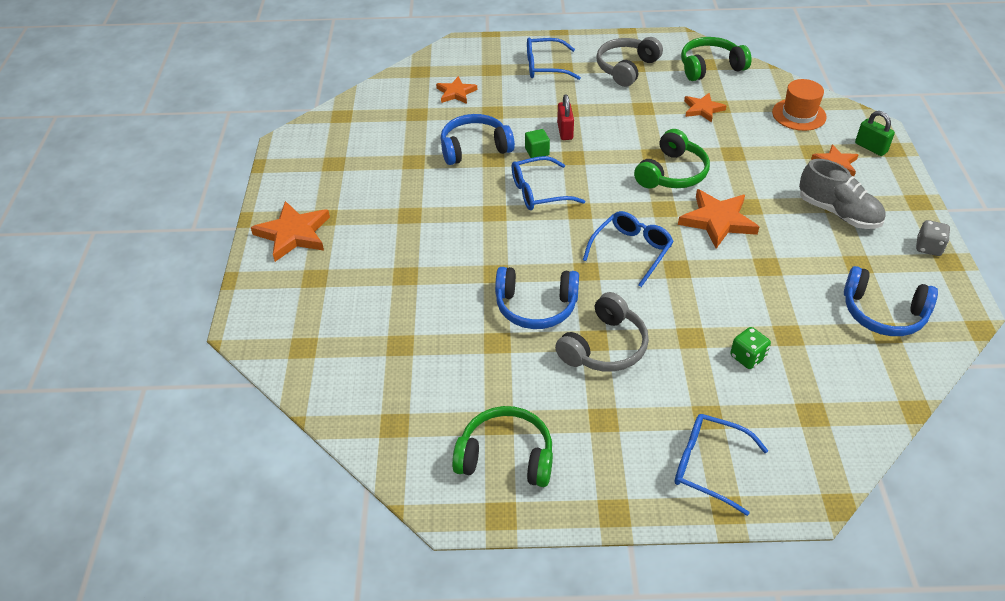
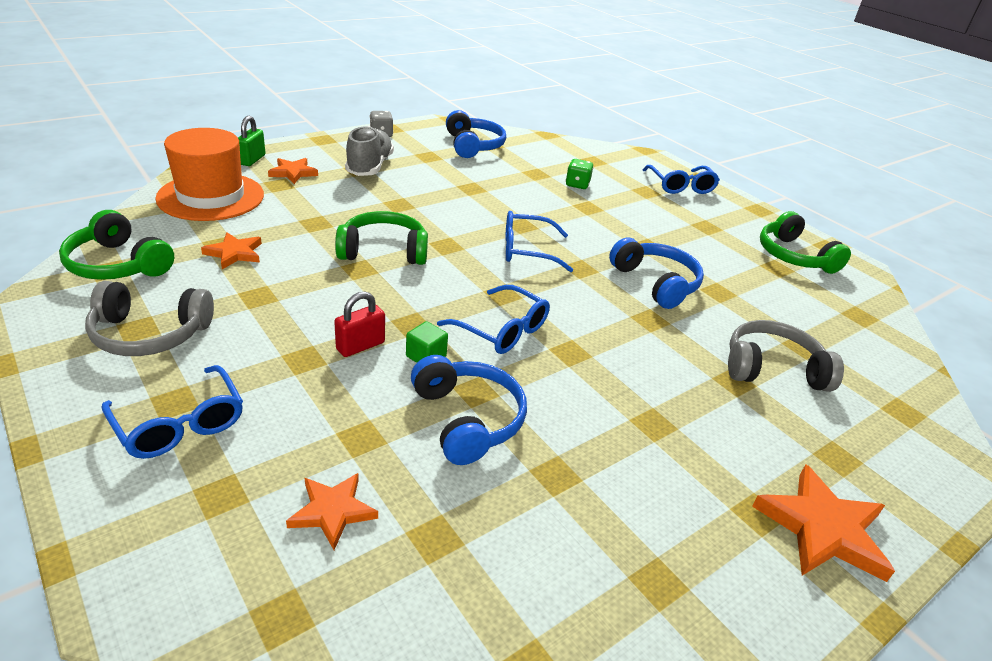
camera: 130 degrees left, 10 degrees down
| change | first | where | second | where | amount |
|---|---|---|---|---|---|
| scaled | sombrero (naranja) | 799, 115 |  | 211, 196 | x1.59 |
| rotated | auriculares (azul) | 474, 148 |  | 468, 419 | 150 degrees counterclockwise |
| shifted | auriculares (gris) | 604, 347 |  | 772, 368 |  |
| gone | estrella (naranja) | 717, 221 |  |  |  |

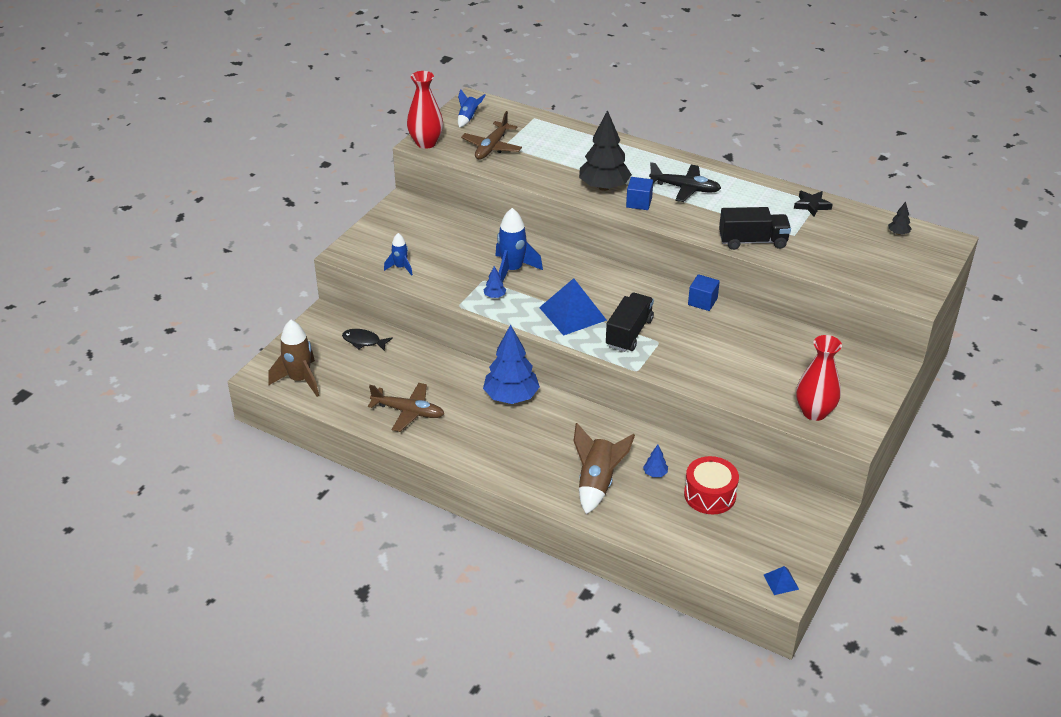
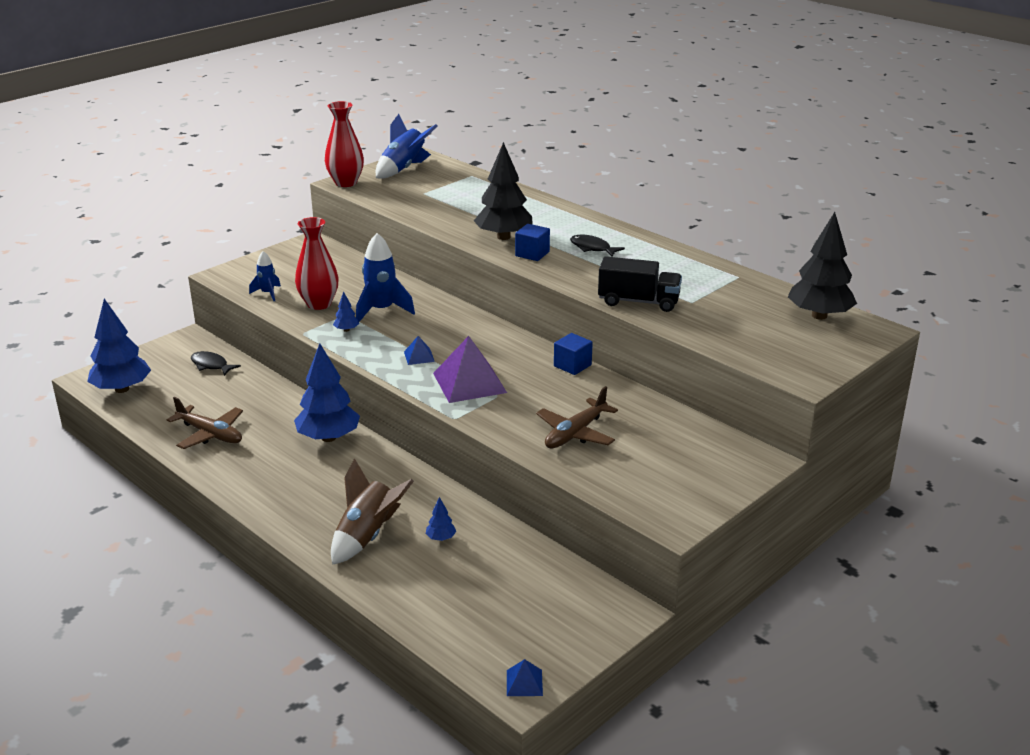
camera: 15 degrees right, 10 degrees down
| change | first | where | second | where | amount |
|---|---|---|---|---|---|
| swapped | cohete (marrón) | 300, 380 | árbol (azul) | 122, 389 |  |
| shifted | florero (rojo) | 814, 412 |  | 319, 304 |  |
| scaled | cohete (azul) | 468, 118 |  | 404, 169 | x1.76 |
| scaled | pirámide (azul) | 572, 314 |  | 419, 356 | x0.47 |
| swapped | camión (negro) | 629, 333 | pirámide (morado) | 469, 382 |  |
| shifted | avión (marrón) | 492, 147 |  | 575, 433 |  |
| swapped | avión (negro) | 685, 188 | pez (negro) | 592, 248 |  |
| scaled | árbol (negro) | 898, 233 |  | 819, 315 | x2.38 |
| gone | tambor (rojo) | 710, 495 |  |  |  |
| gone | estrella (negro) | 812, 205 |  |  |  |

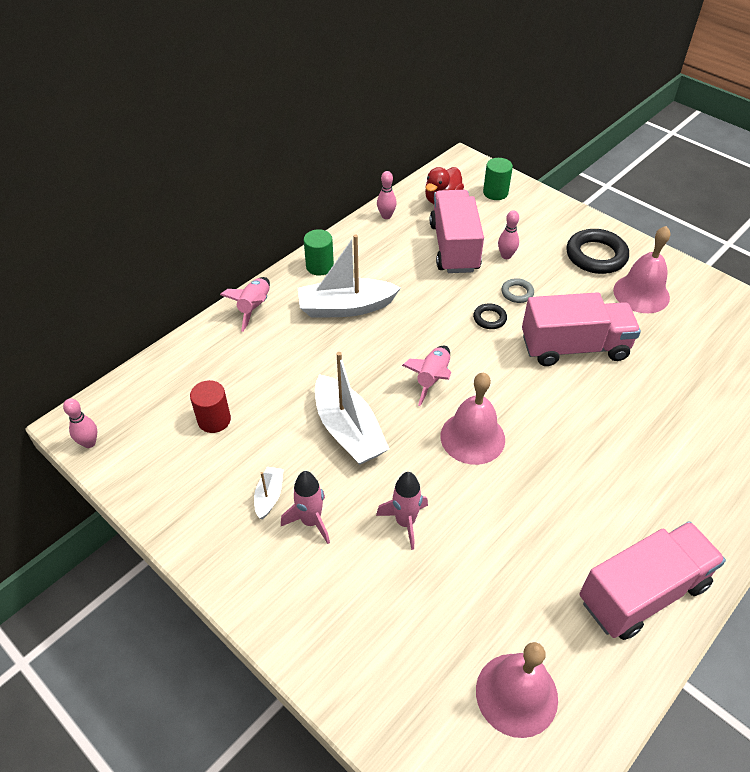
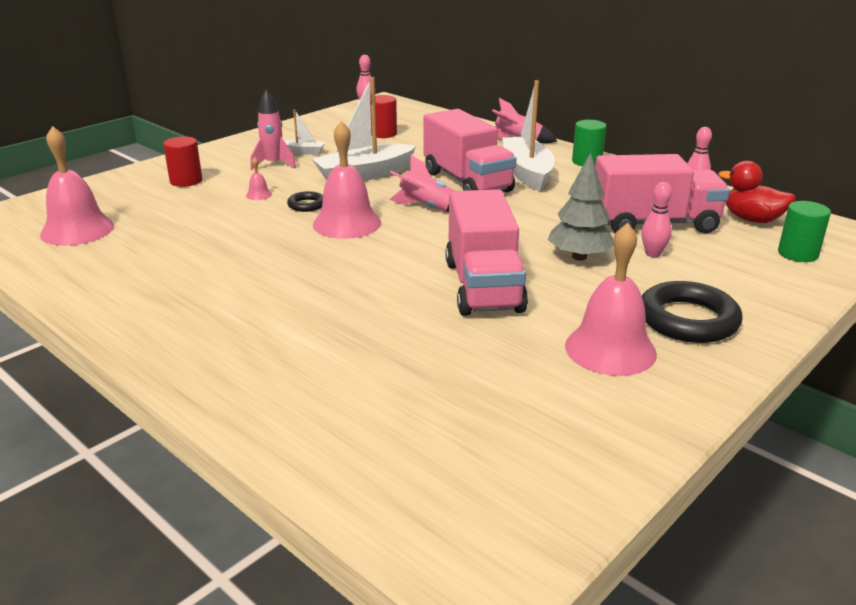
camera: 90 degrees right, 20 degrees down
| change | first | where | second | where | amount |
|---|---|---|---|---|---|
| new |  |  | cilindro (rojo) | 186, 181 |  |
| swapped | cohete (rosa) | 405, 522 | campana (rosa) | 258, 195 |  |
| shifted | anillo (negro) | 489, 318 |  | 306, 205 |  |
| shifted | camión (rosa) | 642, 592 |  | 467, 182 |  |
| swapped | anillo (gris) | 517, 293 | árbol (gris) | 579, 257 |  |

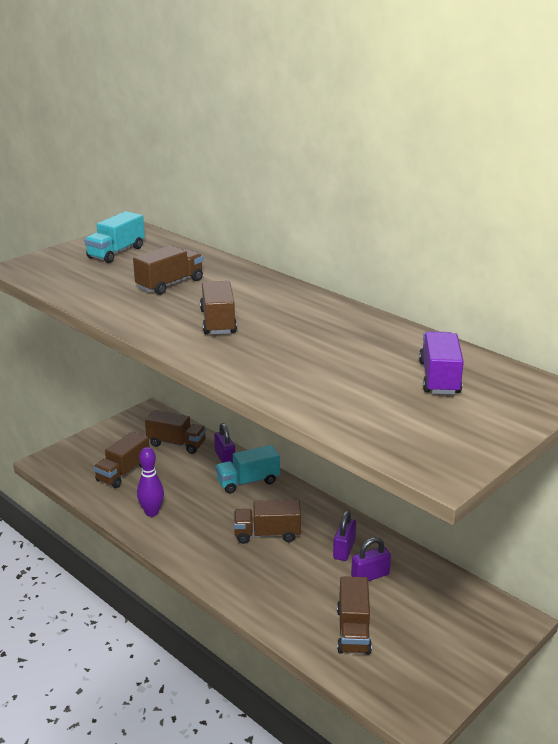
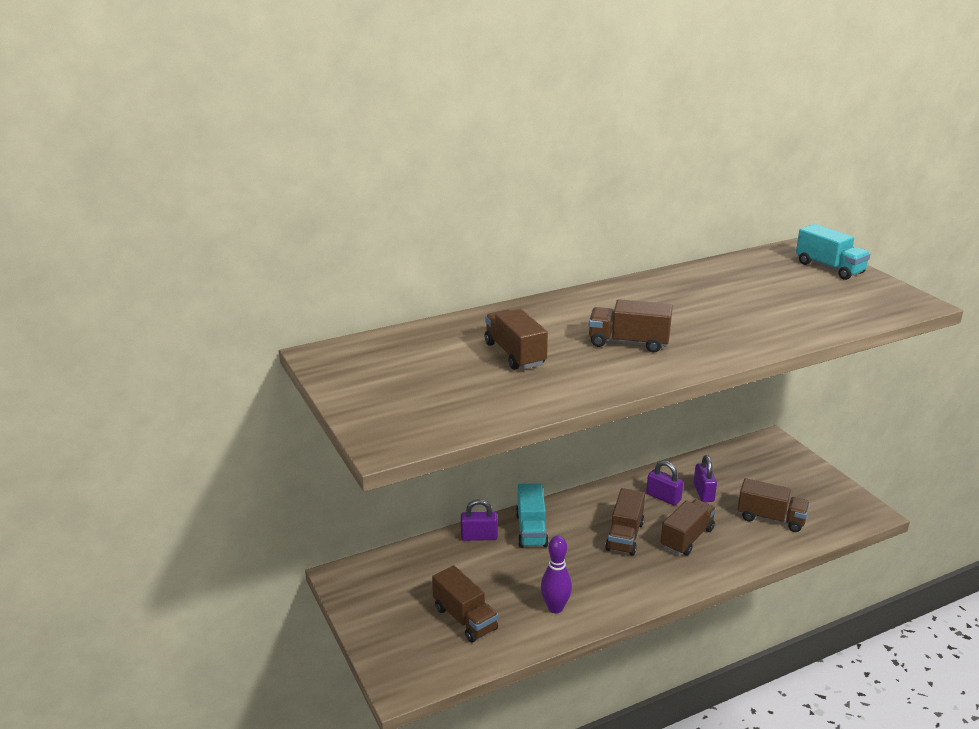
camera: 70 degrees left, 0 degrees up
| change | first | where | second | where | amount |
|---|---|---|---|---|---|
| shifted | camión (marrón) | 176, 444 |  | 687, 538 |  |
| shifted | camión (turquesa) | 116, 252 |  | 829, 268 |  |
| gone | camión (morado) | 439, 378 |  |  |  |

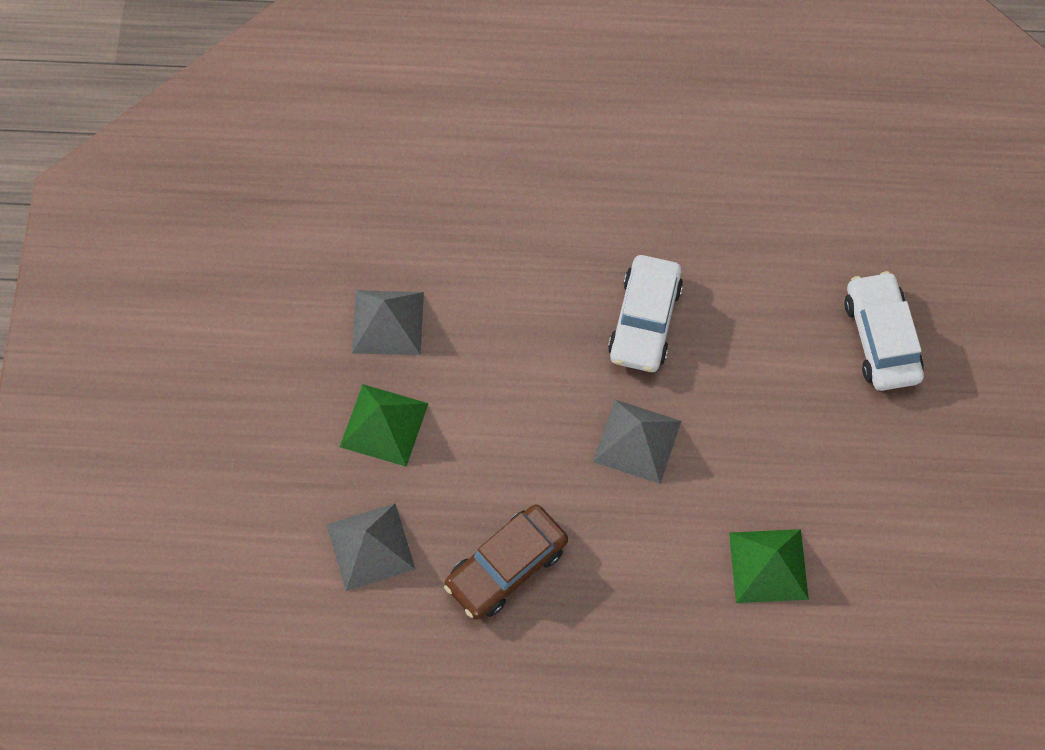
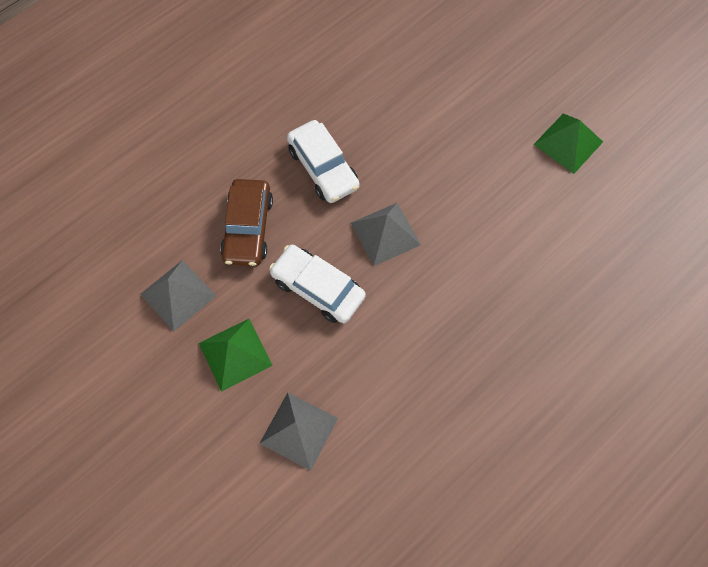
camera: 45 degrees left, 0 degrees up
| change | first | where | second | where | amount |
|---|---|---|---|---|---|
| shifted | coche (marrón) | 506, 566 |  | 248, 228 |  |
| shifted | coche (blanco) | 881, 338 |  | 318, 288 |  |
| shifted | pirámide (verde) | 768, 565 |  | 568, 143 |  |

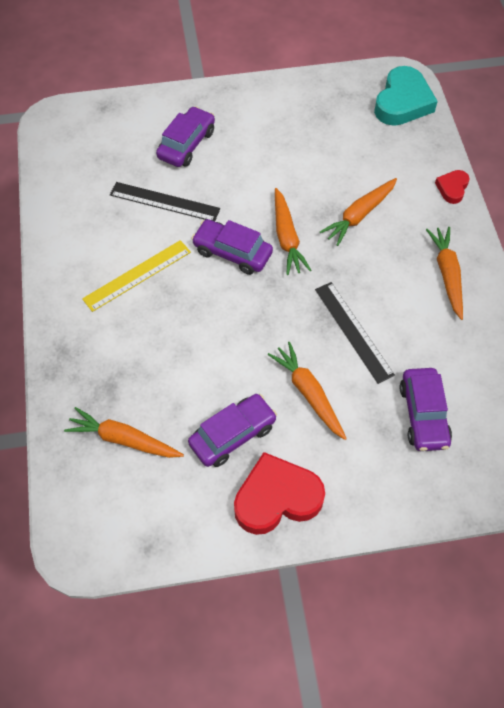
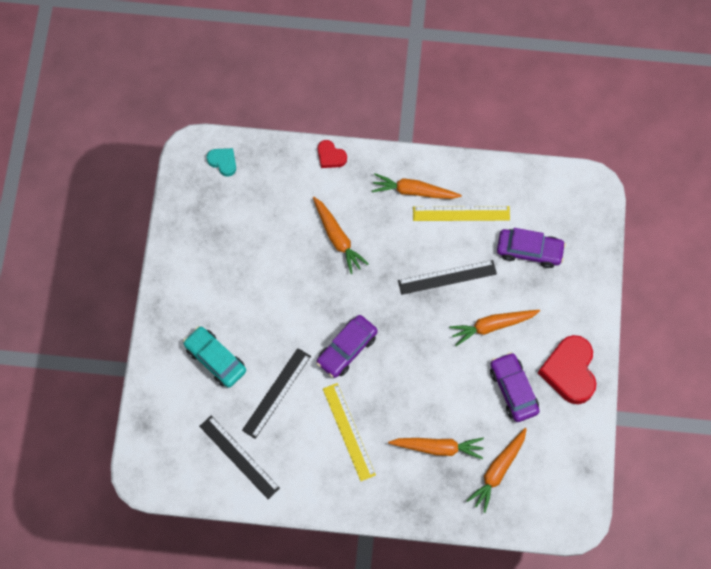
camera: 75 degrees left, 10 degrees up
| change | first | where | second | where | amount |
|---|---|---|---|---|---|
| repainted | coche (morado) | 186, 144 | coche (turquesa) | 215, 359 |  |
| new |  |  | regla (negro) | 239, 457 |  |
| scaled | corazón (turquesa) | 402, 102 |  | 223, 162 | x0.51 |
| shifted | zanahoria (naranja) | 286, 237 |  | 438, 447 |  |
| new |  |  | regla (amarillo) | 461, 213 |  |

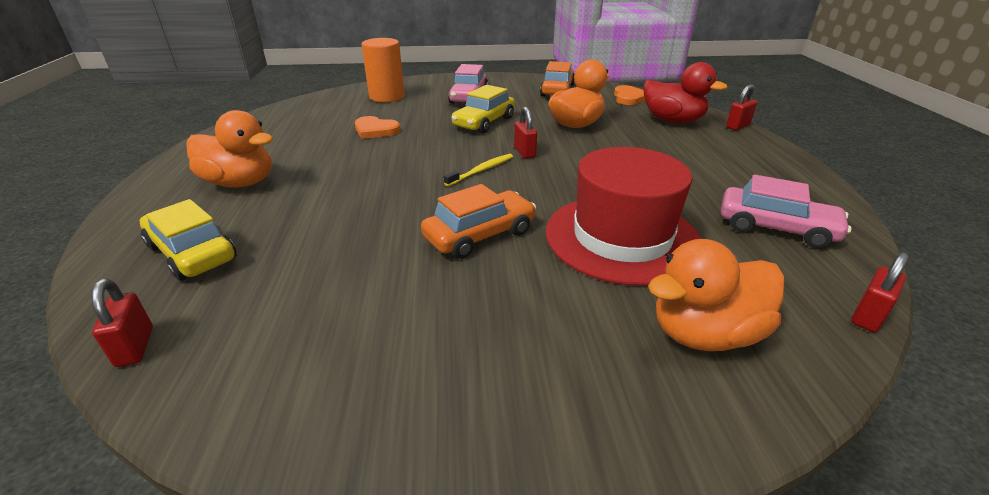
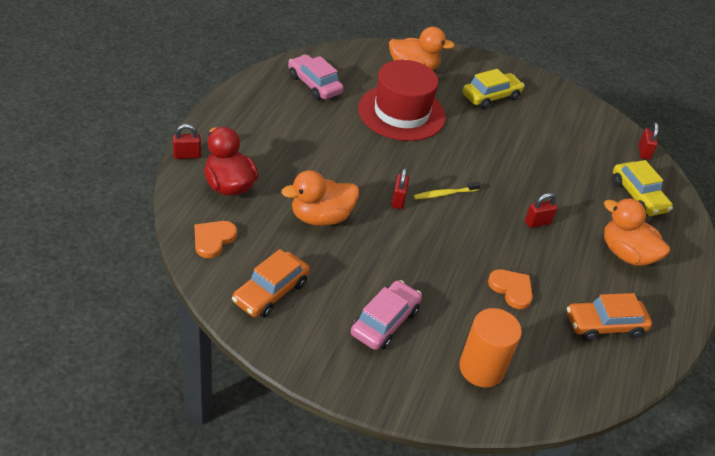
camera: 160 degrees left, 10 degrees up
| change | first | where | second | where | amount |
|---|---|---|---|---|---|
| shifted | coche (amarillo) | 484, 122 |  | 491, 97 |  |
| shifted | candado (rojo) | 867, 316 |  | 537, 222 |  |
| shifted | coche (naranja) | 480, 235 |  | 604, 325 |  |

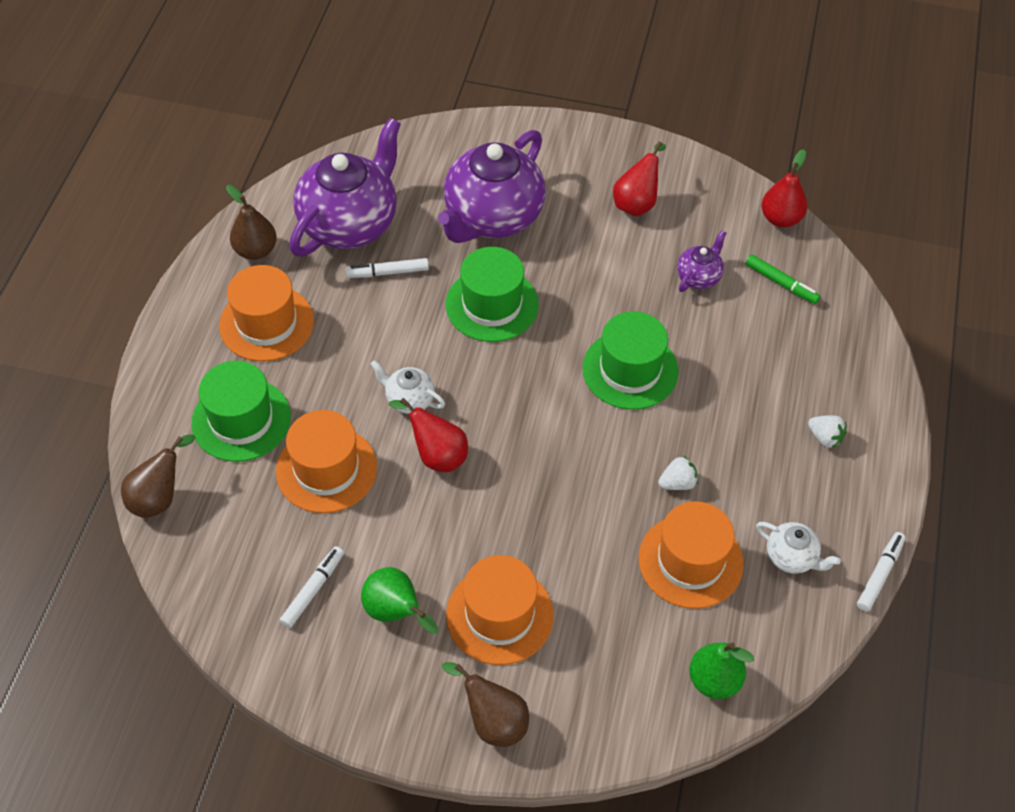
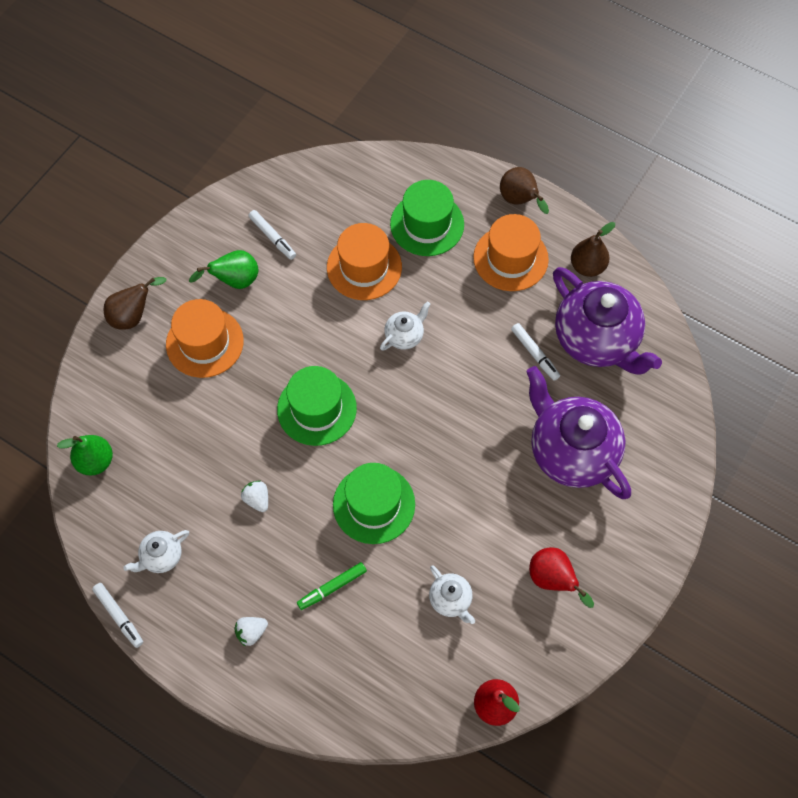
camera: 110 degrees right, 10 degrees up
| change | first | where | second | where | amount |
|---|---|---|---|---|---|
| rotated | fresa (blanco) | 677, 483 |  | 257, 499 | 150 degrees clockwise |
| shifted | sombrero (verde) | 492, 304 |  | 317, 409 |  |
| shifted | rotulador (verde) | 781, 283 |  | 332, 587 |  |
| repainted | tetera (morado) | 699, 277 | tetera (blanco) | 450, 600 |  |
| shifted | pera (marrón) | 159, 497 |  | 519, 200 |  |
| rotated | rotulador (blanco) | 388, 272 |  | 534, 354 | 135 degrees clockwise |
| gone | pera (rojo) | 436, 455 |  |  |  |
| gone | sombrero (naranja) | 690, 561 |  |  |  |

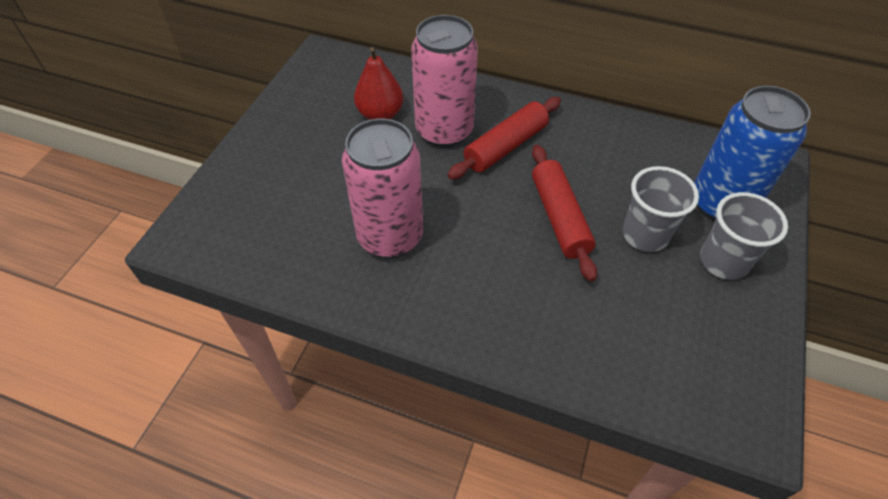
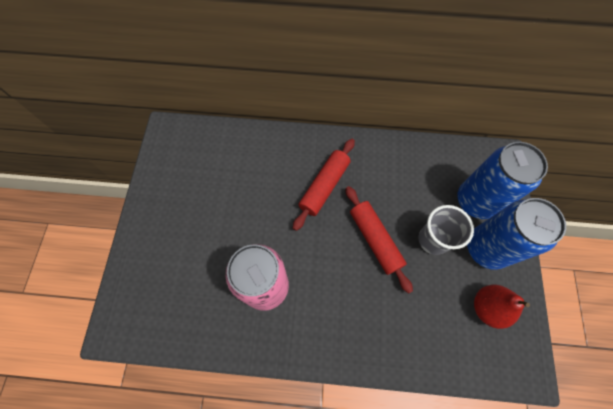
camera: 15 degrees left, 15 degrees up
| change | first | where | second | where | amount |
|---|---|---|---|---|---|
| swapped | vaso (gris) | 723, 261 | lata (azul) | 486, 248 |  |
| shifted | pera (rojo) | 380, 114 |  | 487, 307 |  |
| gone | lata (rosa) | 444, 131 |  |  |  |

